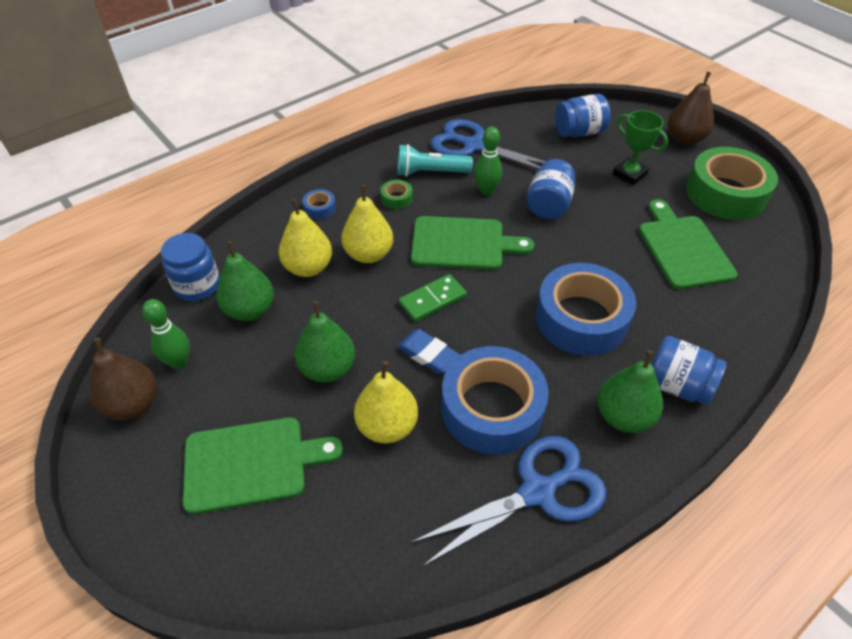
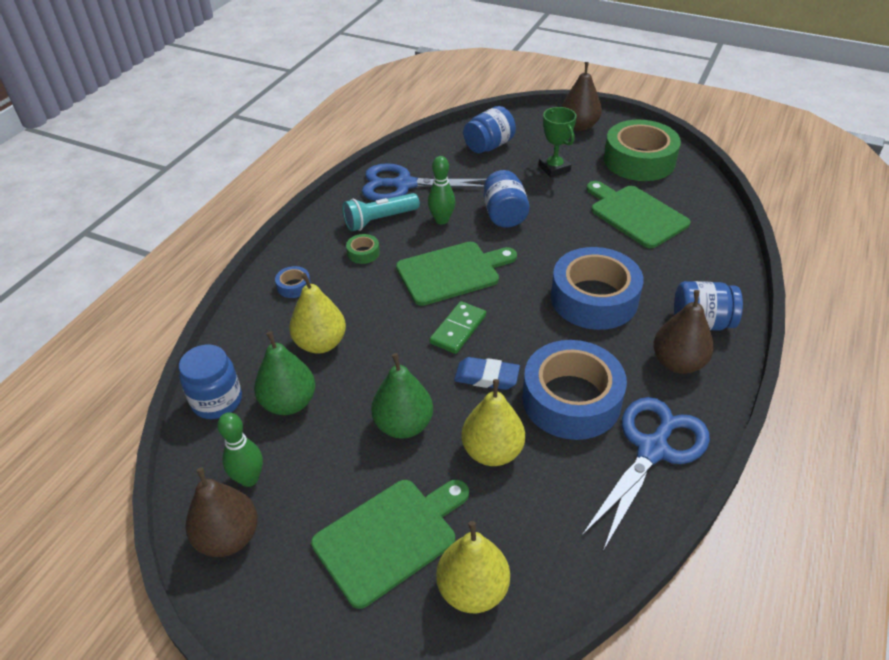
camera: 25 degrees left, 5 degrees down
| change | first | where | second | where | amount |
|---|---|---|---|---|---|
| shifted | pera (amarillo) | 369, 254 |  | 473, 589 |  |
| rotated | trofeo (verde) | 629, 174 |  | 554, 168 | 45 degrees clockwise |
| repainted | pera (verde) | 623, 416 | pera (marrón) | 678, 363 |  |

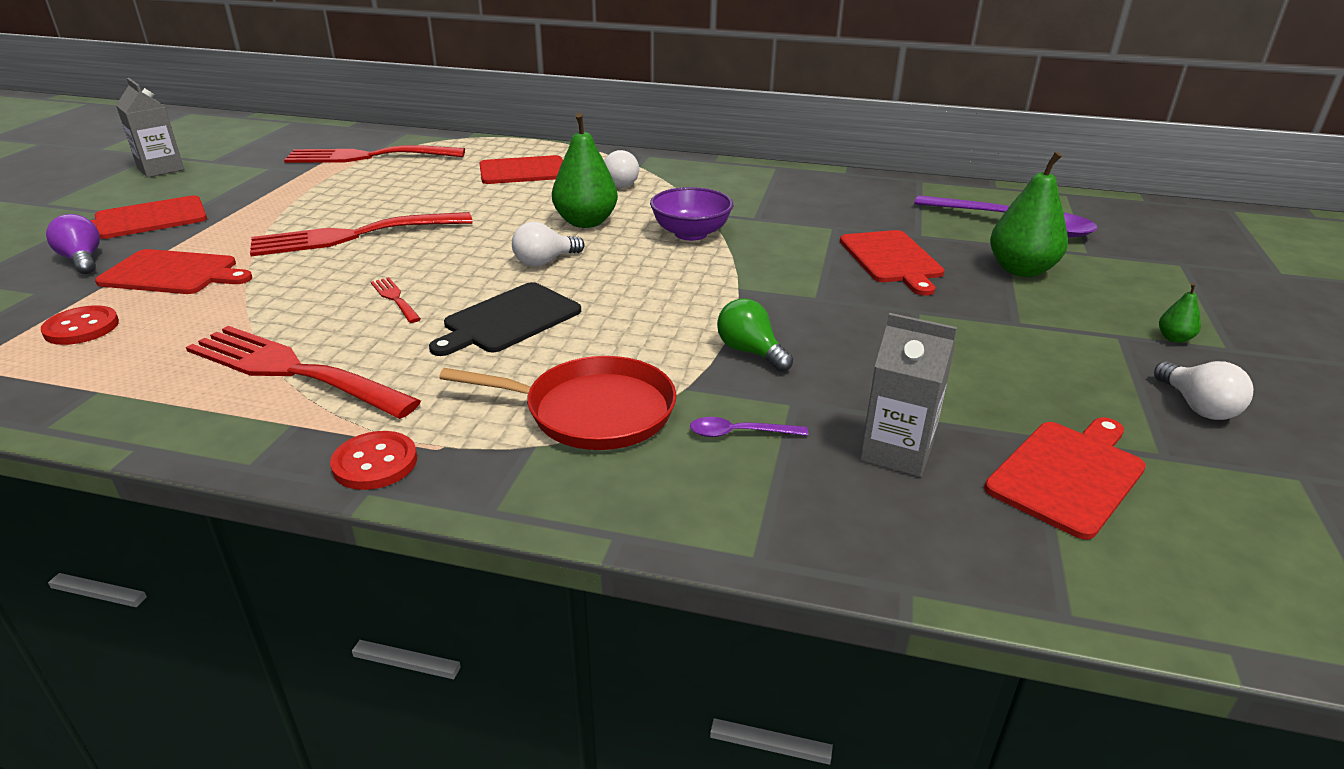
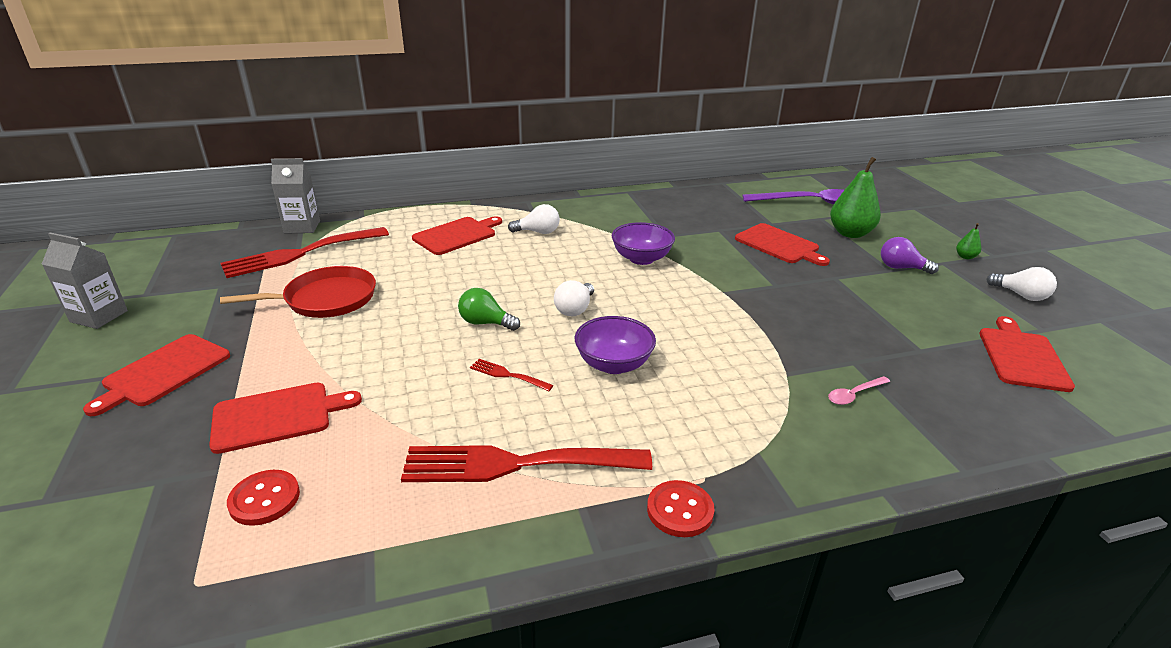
camera: 30 degrees left, 0 degrees up
| change | first | where | second | where | amount |
|---|---|---|---|---|---|
| shifted | sartén (rojo) | 592, 411 |  | 326, 299 |  |
| shifted | cartón de leche (gris) | 896, 452 |  | 302, 227 |  |
| shifted | bombilla (verde) | 750, 352 |  | 485, 323 |  |
| swapped | tabla de cortar (negro) | 508, 320 | cuenco (morado) | 613, 364 |  |
| repainted | cuchara (morado) | 739, 433 | cuchara (rosa) | 854, 394 |  |
| shifted | bombilla (morado) | 82, 260 |  | 901, 268 |  |
| gone | tenedor (rojo) | 353, 236 |  |  |  |
| gone | pera (verde) | 585, 222 |  |  |  |

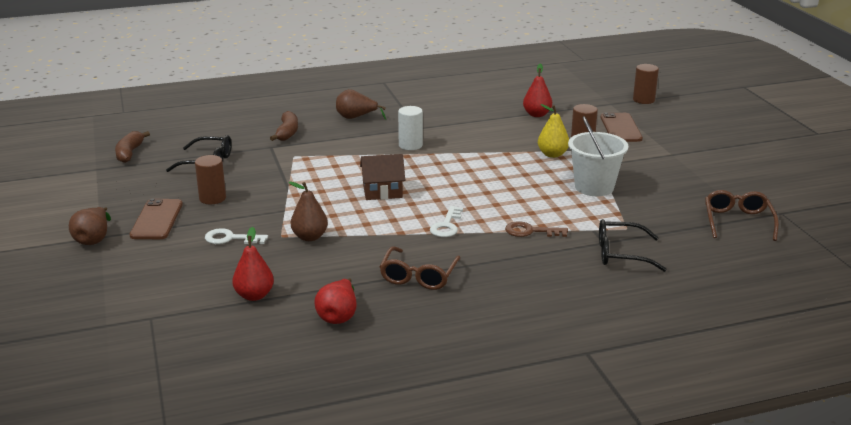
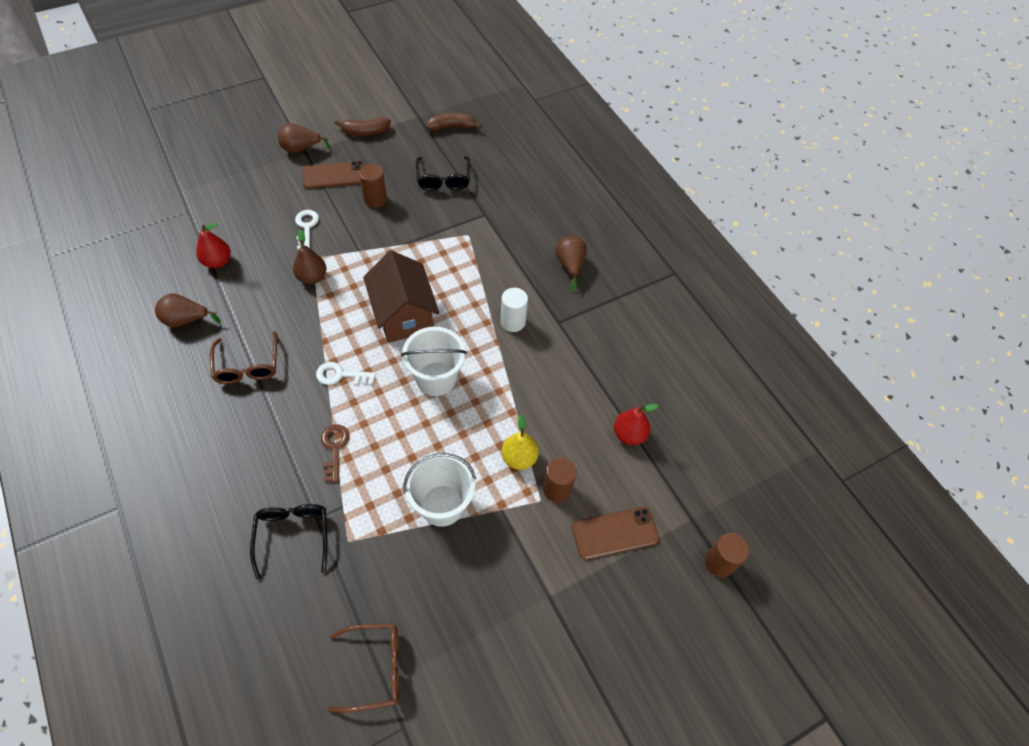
camera: 75 degrees right, 30 degrees up
| change | first | where | second | where | amount |
|---|---|---|---|---|---|
| repainted | pera (rojo) | 338, 316 | pera (marrón) | 186, 320 |  |
| rotated | gafas (marrón) | 419, 276 |  | 247, 366 | 105 degrees counterclockwise |
| shifted | plátano (marrón) | 287, 133 |  | 365, 132 |  |
| scaled | casa (marrón) | 382, 192 |  | 403, 315 | x1.60 |
| new |  |  | balde (blanco) | 436, 379 |  |

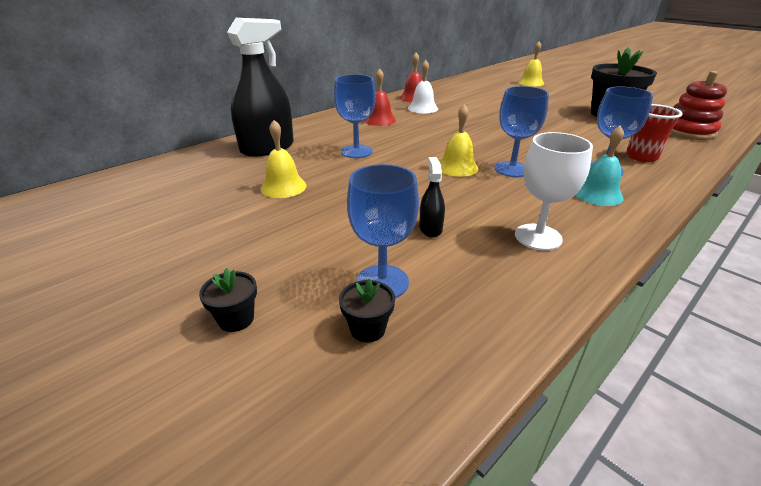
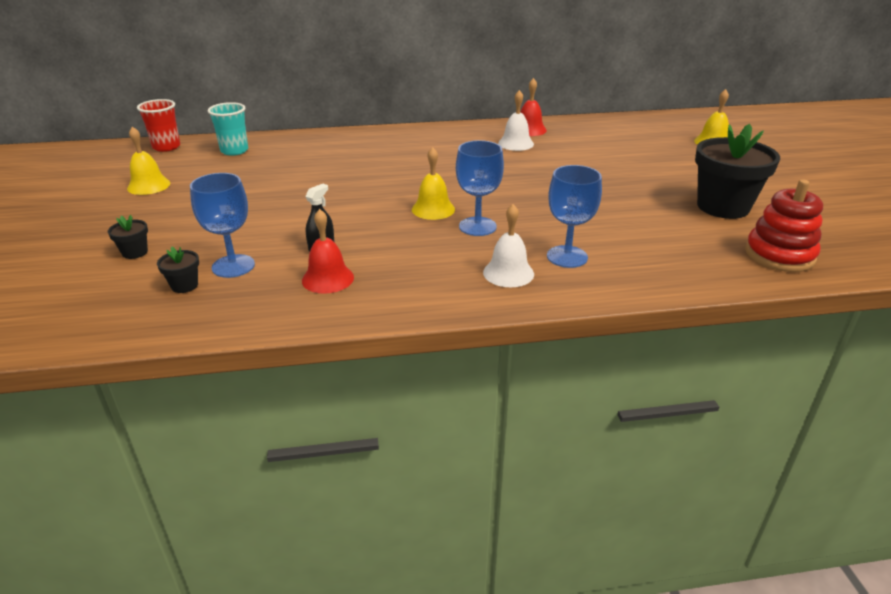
camera: 35 degrees right, 0 degrees up
| change | first | where | second | where | amount |
|---|---|---|---|---|---|
| shifted | campana (amarillo) | 283, 187 |  | 148, 185 |  |
| shifted | vaso (rojo) | 641, 157 |  | 166, 147 |  |
| new |  |  | vaso (turquesa) | 234, 151 |  |
| shifted | campana (rojo) | 379, 120 |  | 328, 278 |  |
| repainted | campana (turquesa) | 597, 194 | campana (blanco) | 508, 273 |  |
| gone | pulverizador (negro) | 267, 148 |  |  |  |
| gone | copa (azul) | 356, 151 |  |  |  |
| gone | copa (blanco) | 538, 237 |  |  |  |

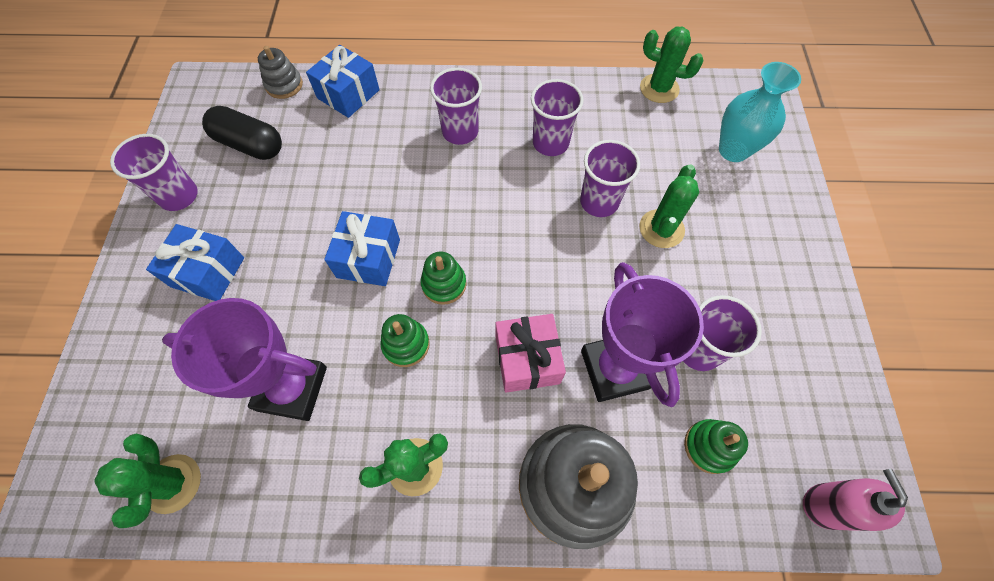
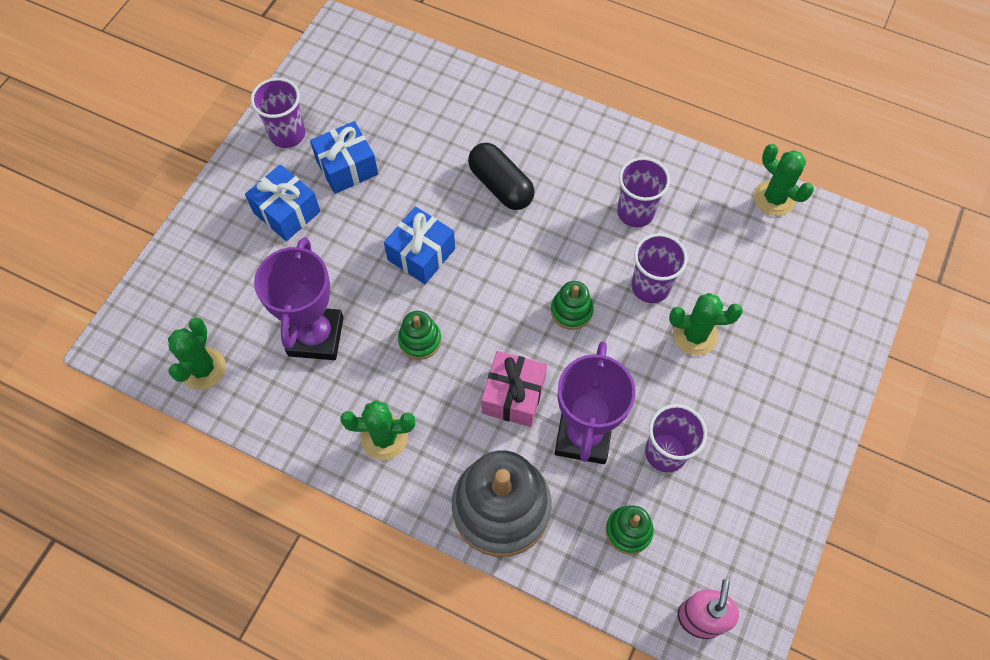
camera: 25 degrees right, 0 degrees up
| change | first | where | second | where | amount |
|---|---|---|---|---|---|
| rotated | trofeo (morado) | 292, 388 |  | 316, 336 | 60 degrees clockwise |
| shifted | regalo (azul) | 348, 94 |  | 347, 167 |  |
| shifted | cápsula (negro) | 250, 145 |  | 501, 186 |  |
| shifted | juguete apilable (verde) | 444, 284 |  | 571, 311 |  |
| rotated | cactus (verde) | 661, 229 |  | 695, 335 | 45 degrees clockwise |
| gone | juguete apilable (gris) | 284, 85 |  |  |  |
| gone | vaso (morado) | 460, 132 |  |  |  |
| gone | florero (turquesa) | 733, 150 |  |  |  |

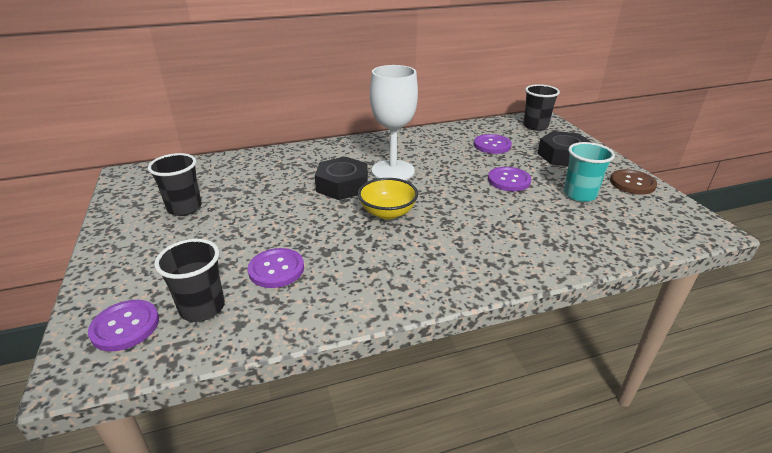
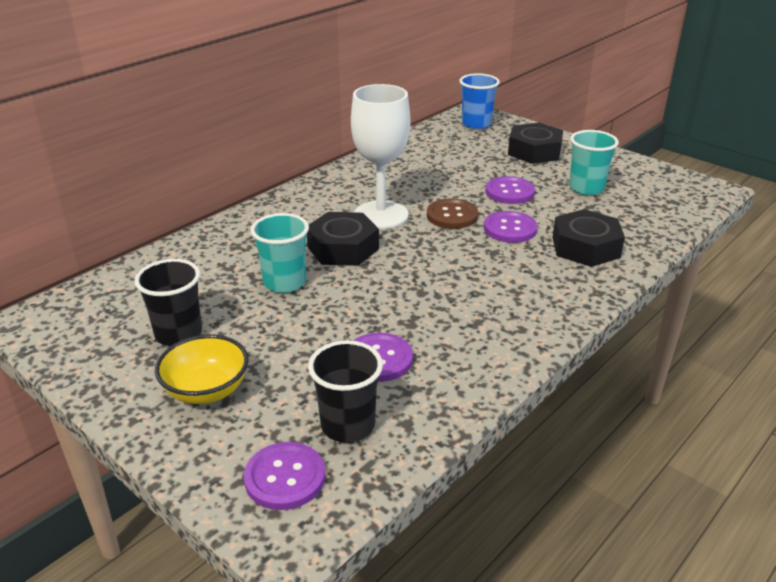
camera: 30 degrees left, 0 degrees up
| change | first | where | second | where | amount |
|---|---|---|---|---|---|
| shifted | cuenco (amarillo) | 387, 213 |  | 206, 390 |  |
| new |  |  | vaso (turquesa) | 284, 282 |  |
| shifted | botón (marrón) | 632, 183 |  | 452, 215 |  |
| repainted | vaso (negro) | 535, 126 | vaso (azul) | 476, 124 |  |
| shifted | botón (morado) | 492, 145 |  | 510, 229 |  |
| new |  |  | tuerca (negro) | 585, 247 |  |

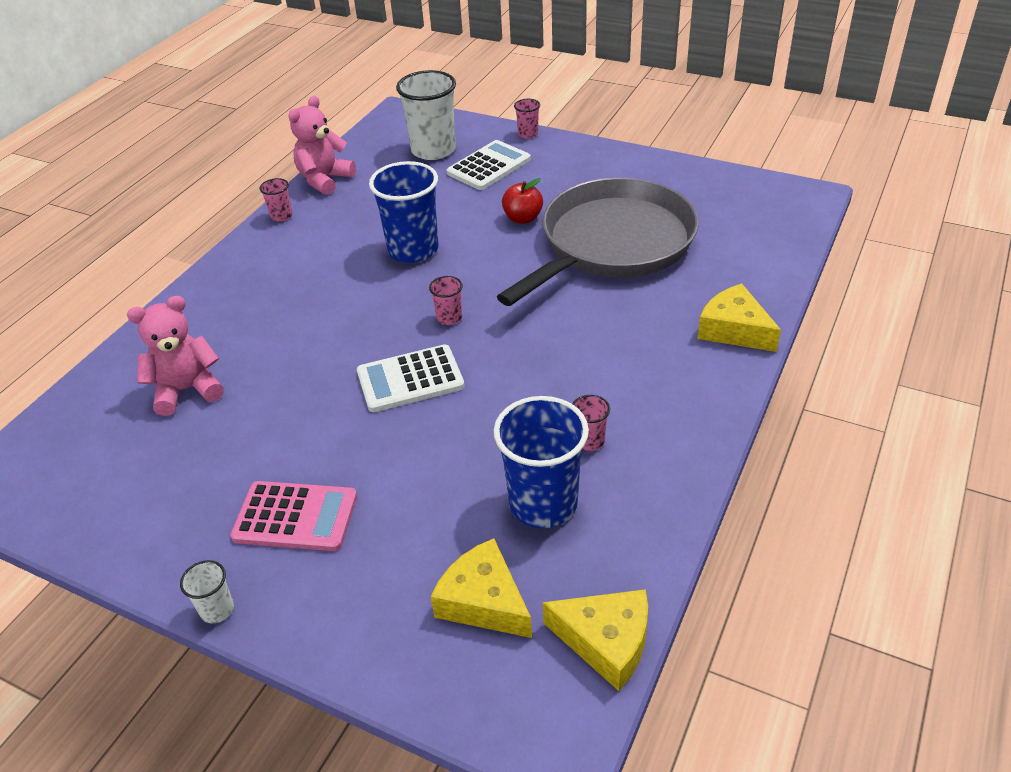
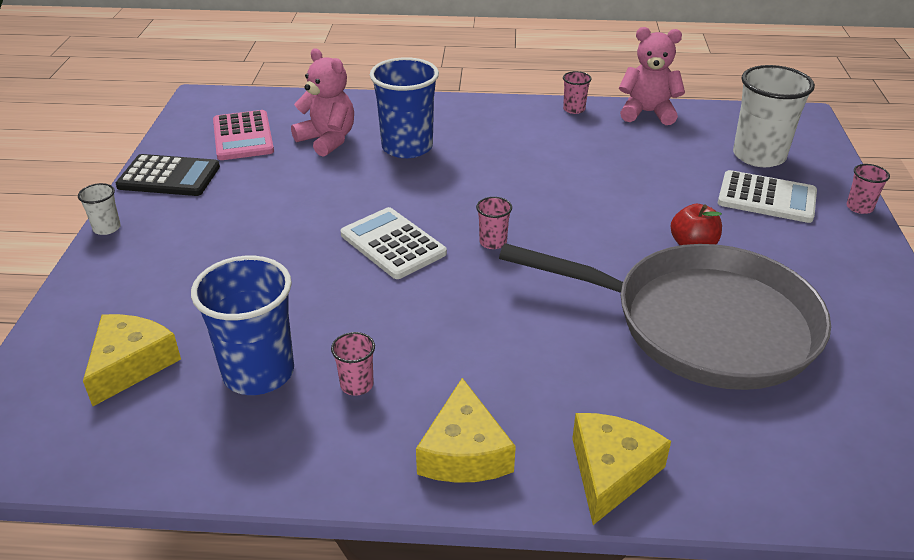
camera: 65 degrees right, 5 degrees down
| change | first | where | second | where | amount |
|---|---|---|---|---|---|
| new |  |  | calculadora (negro) | 169, 177 |  |
| shifted | calculadora (rosa) | 295, 517 |  | 243, 136 |  |
| shifted | vaso (azul) | 413, 250 |  | 407, 147 |  |
| shifted | queso (amarillo) | 606, 642 |  | 464, 452 |  |

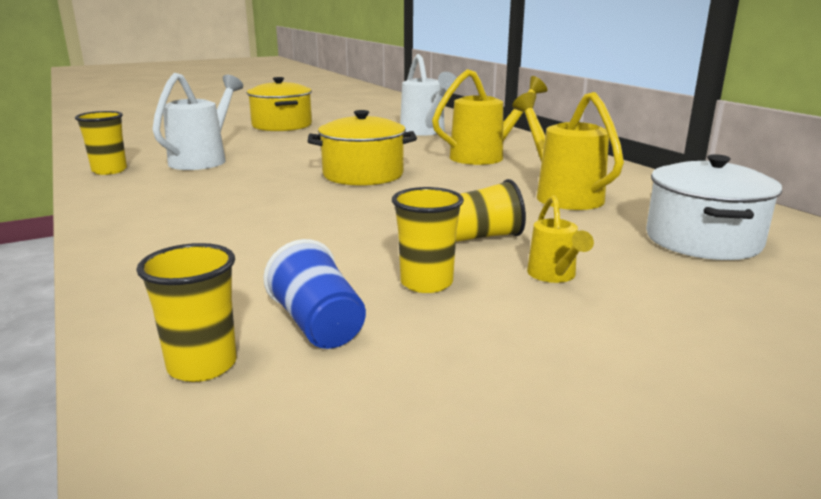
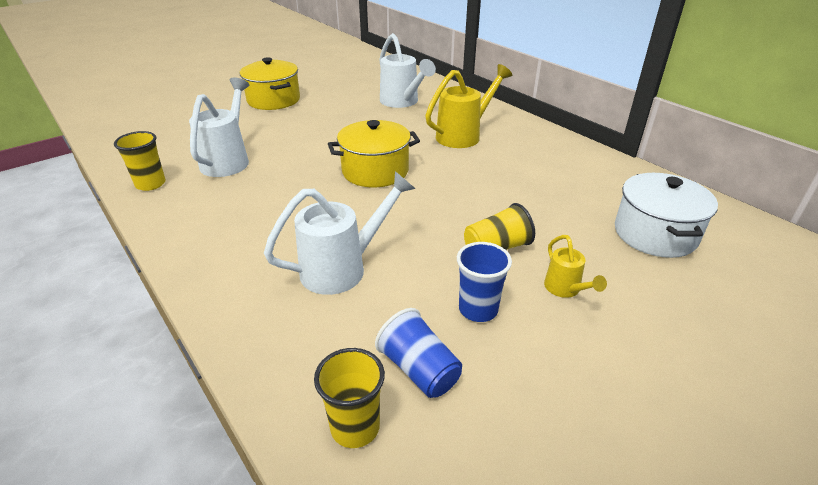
camera: 10 degrees left, 15 degrees up
| change | first | where | second | where | amount |
|---|---|---|---|---|---|
| new |  |  | regadera (blanco) | 342, 268 |  |
| repainted | vaso (amarillo) | 426, 283 | vaso (azul) | 478, 309 |  |
| gone | regadera (amarillo) | 562, 195 |  |  |  |

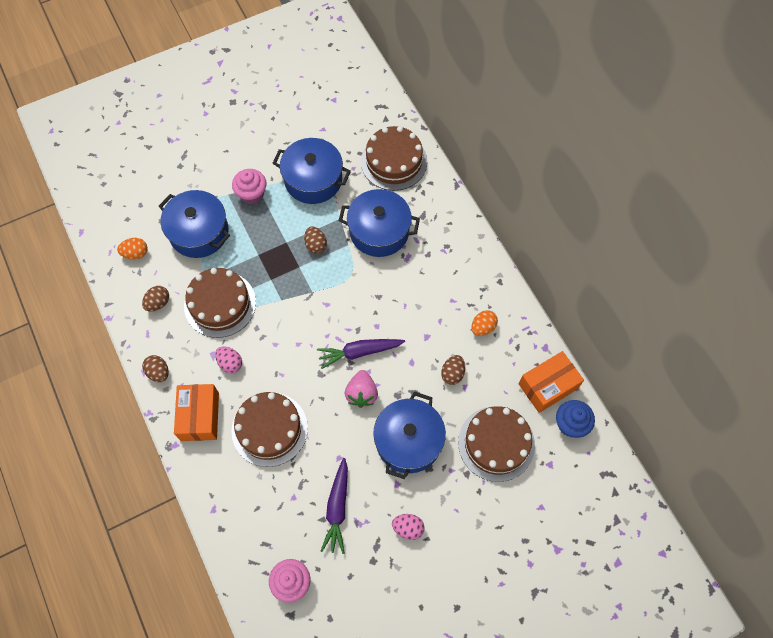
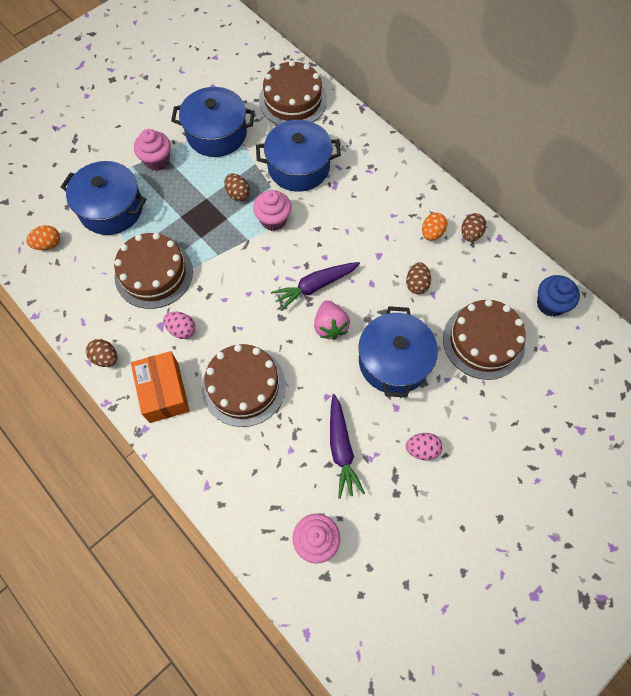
camera: 15 degrees left, 0 degrees up
| change | first | where | second | where | amount |
|---|---|---|---|---|---|
| new |  |  | magdalena (rosa) | 273, 220 |  |
| shifted | huevo (marrón) | 158, 303 |  | 470, 234 |  |
| gone | caja (naranja) | 548, 386 |  |  |  |

